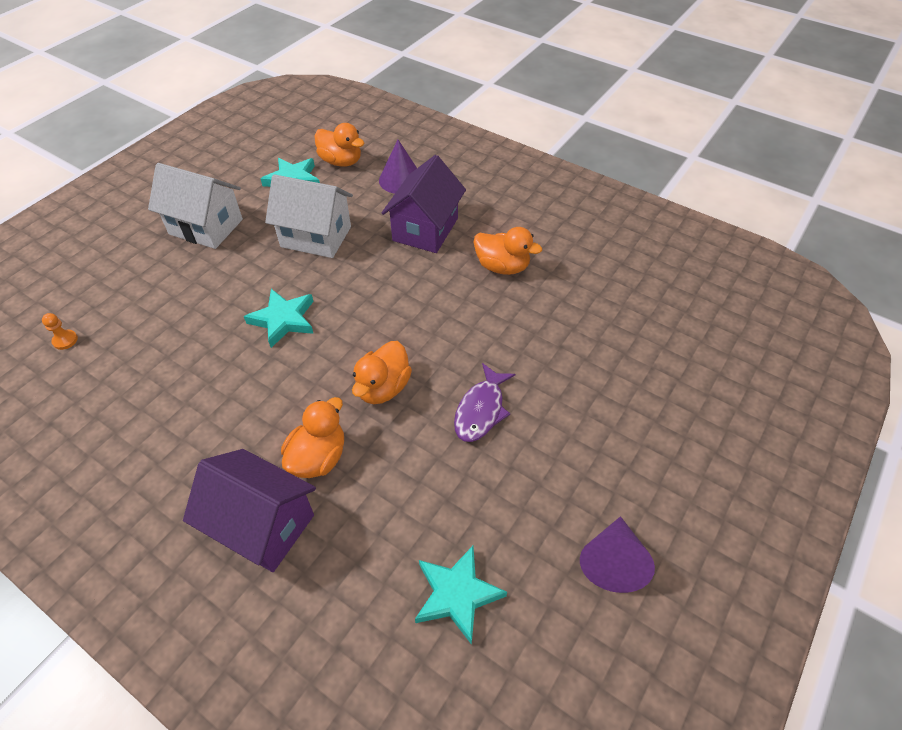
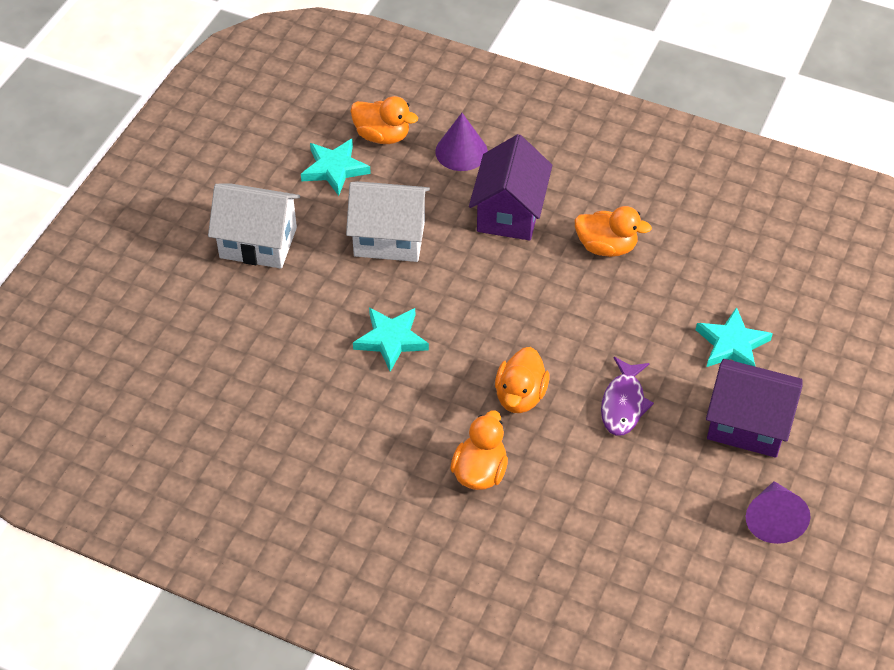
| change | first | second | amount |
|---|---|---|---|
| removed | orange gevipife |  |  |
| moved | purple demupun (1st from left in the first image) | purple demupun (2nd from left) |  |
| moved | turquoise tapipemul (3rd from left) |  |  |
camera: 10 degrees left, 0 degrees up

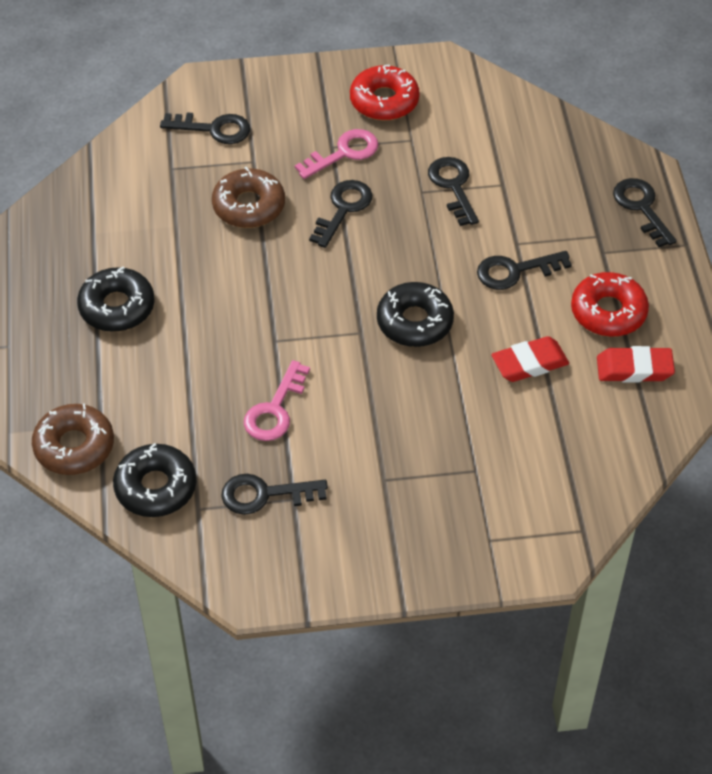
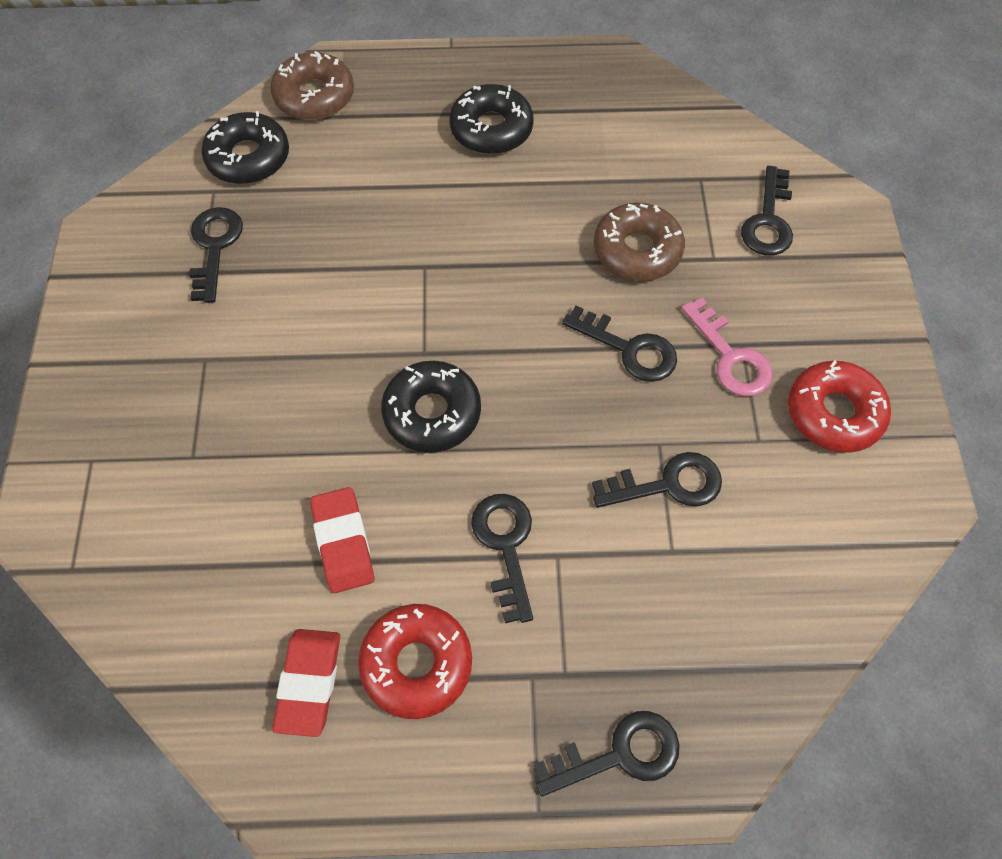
| change | first | second | amount |
|---|---|---|---|
| removed | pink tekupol (1st from left) |  |  |
camera: 95 degrees right, 10 degrees up

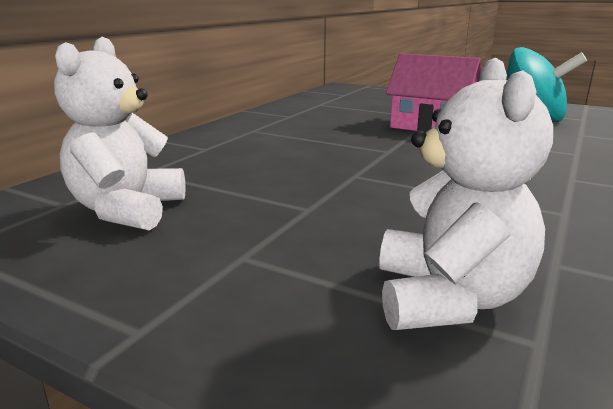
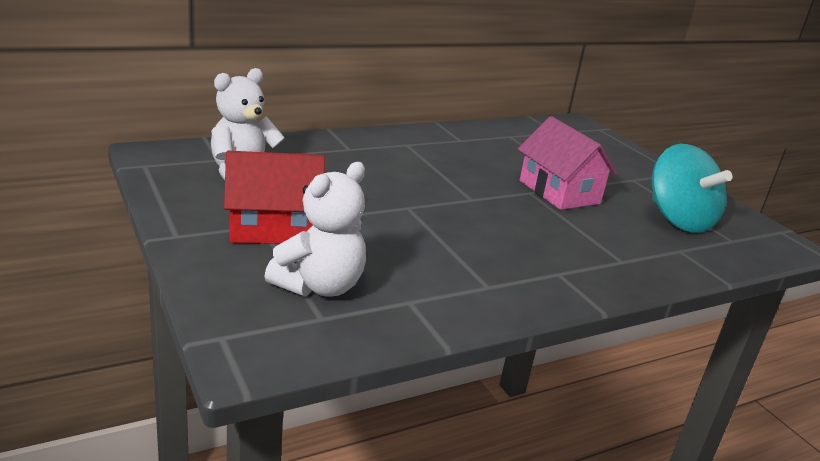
| change | first | second | amount |
|---|---|---|---|
| added |  | red demupun |  |
camera: 30 degrees right, 5 degrees up

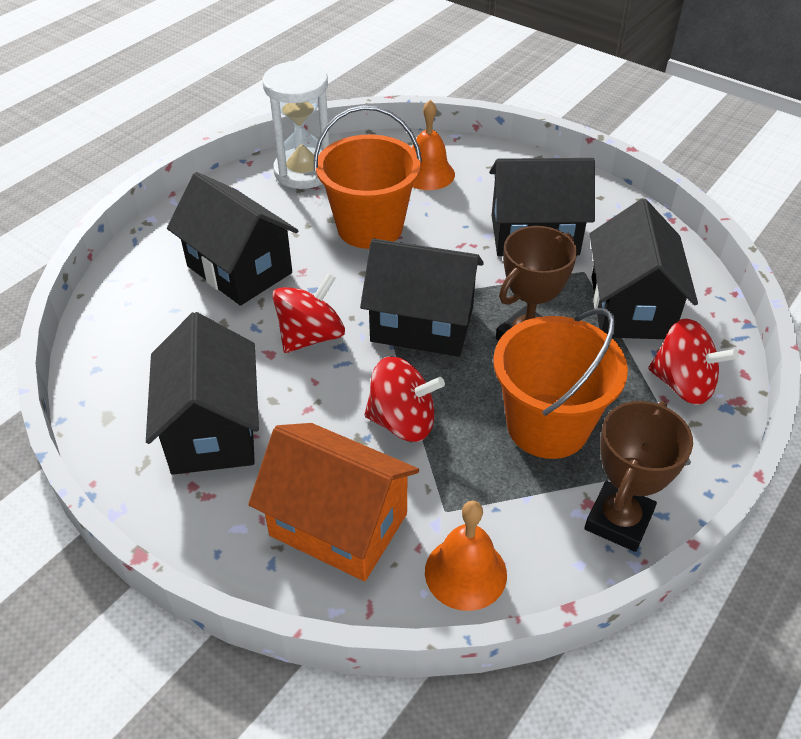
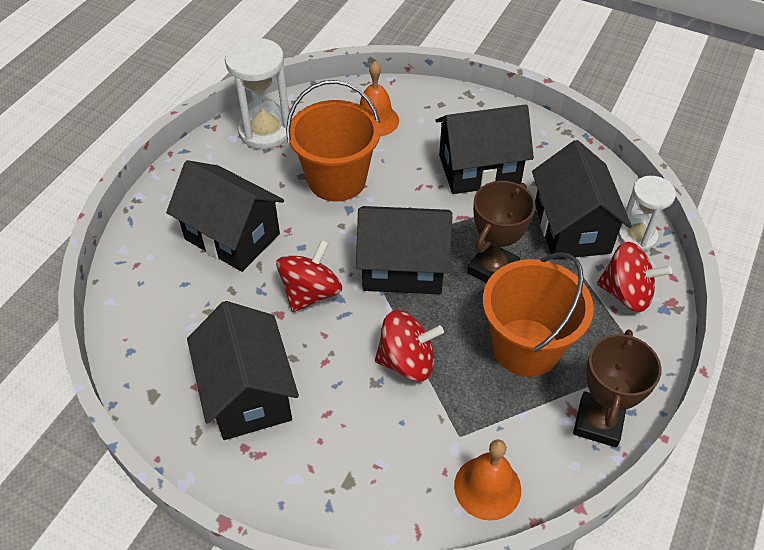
| change | first | second | amount |
|---|---|---|---|
| removed | orange demupun |  |  |
| added |  | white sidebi (2nd from left) |  |
camera: 10 degrees left, 5 degrees up

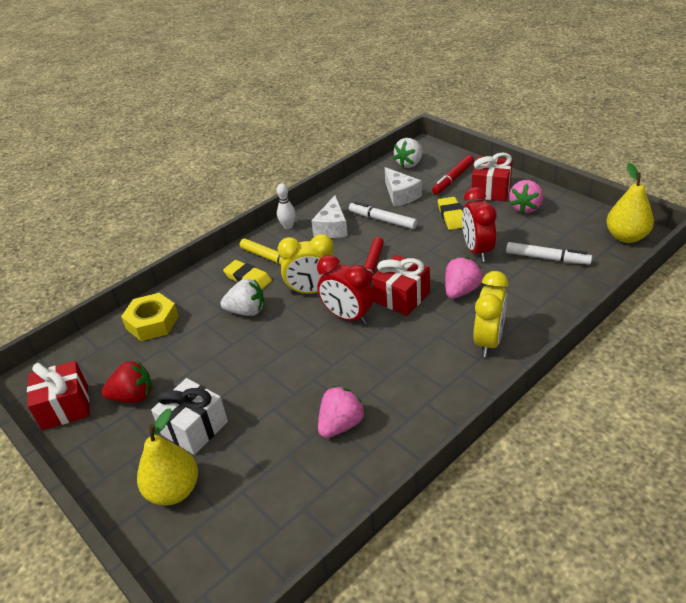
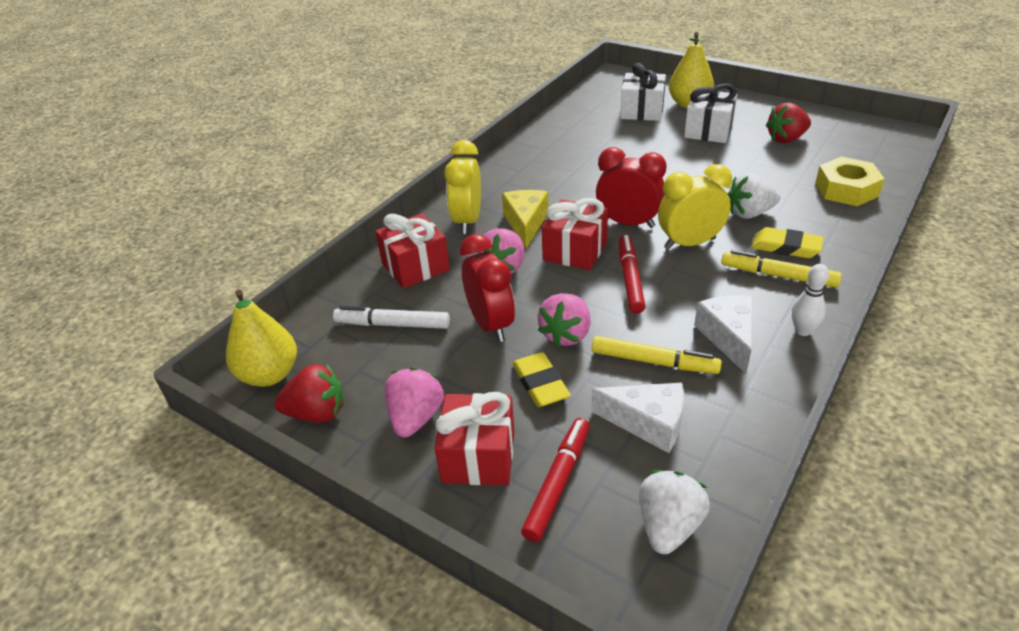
| change | first | second | amount |
|---|---|---|---|
| turned | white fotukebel (2nd from left in the first image) | white fotukebel (1st from left) | 150 degrees clockwise |
| recoloured | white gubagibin (1st from left) | yellow gubagibin (1st from left) |  |
| moved | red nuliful (1st from left) |  |  |
| moved | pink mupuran (1st from left in the first image) | pink mupuran (3rd from left) |  |
| added |  | white nuliful (1st from left) |  |
| added |  | yellow fotukebel |  |
| added |  | red mupuran (1st from left) |  |
camera: 165 degrees right, 0 degrees up

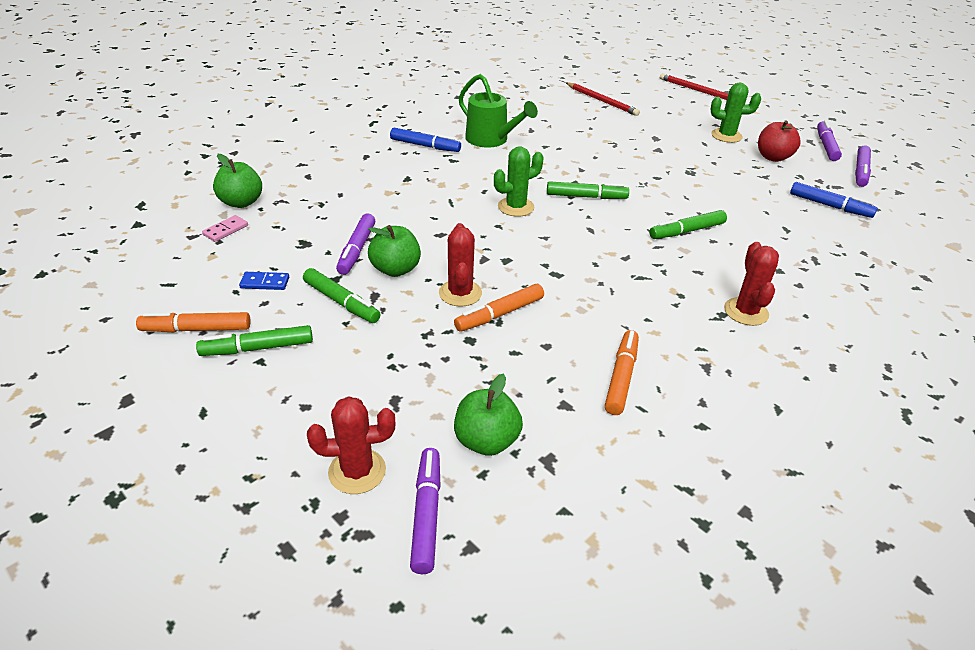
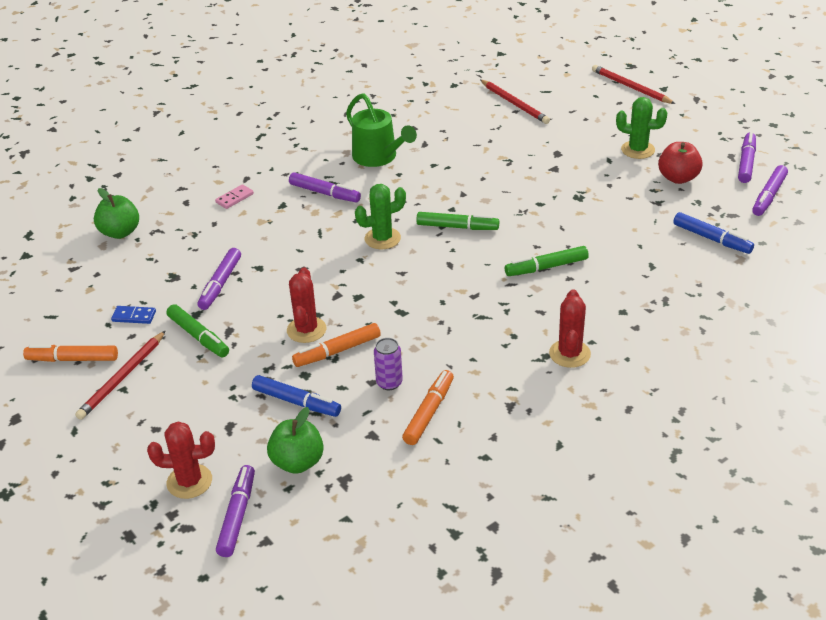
| change | first | second | amount |
|---|---|---|---|
| moved | blue gubagibin (1st from left) |  |  |
| moved | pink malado |  |  |
| removed | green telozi (2nd from left) |  |  |
| replaced | green gubagibin (1st from left) | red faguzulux (1st from left) |  |
| added |  | purple gubagibin (3rd from left) |  |
| added |  | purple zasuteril |  |
camera: 10 degrees right, 0 degrees up

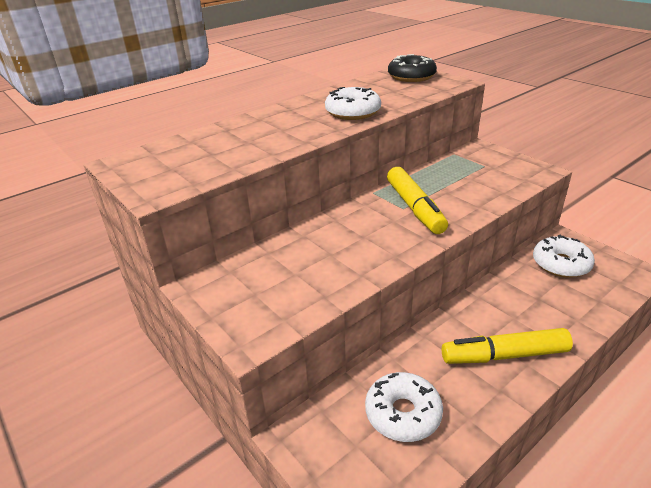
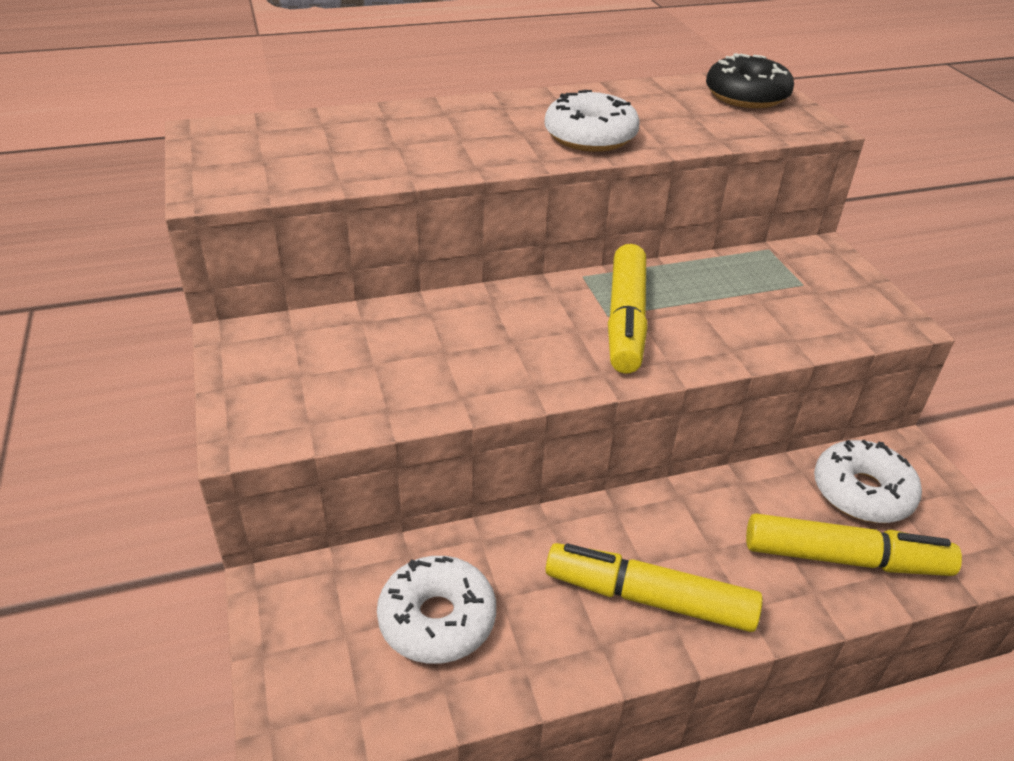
| change | first | second | amount |
|---|---|---|---|
| added |  | yellow gubagibin (3rd from left) |  |
camera: 20 degrees right, 5 degrees up

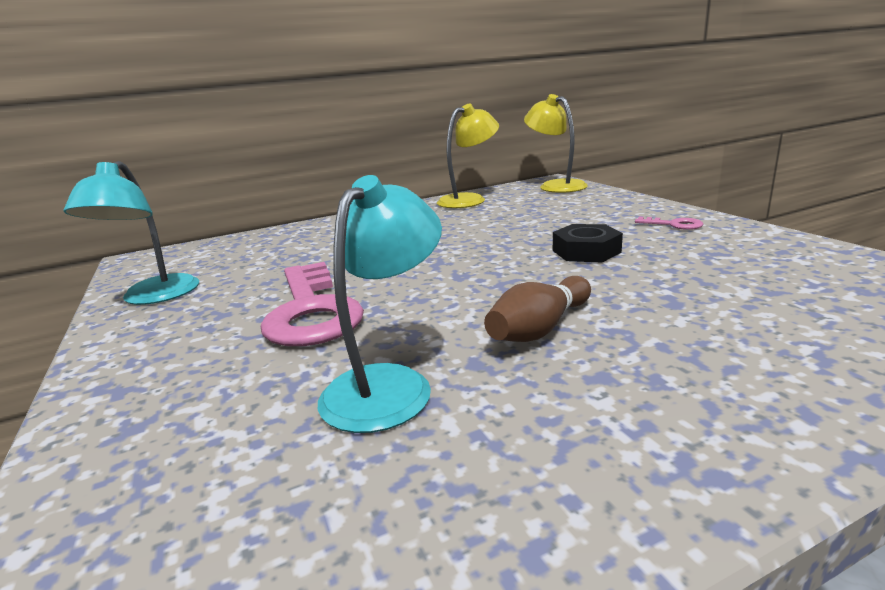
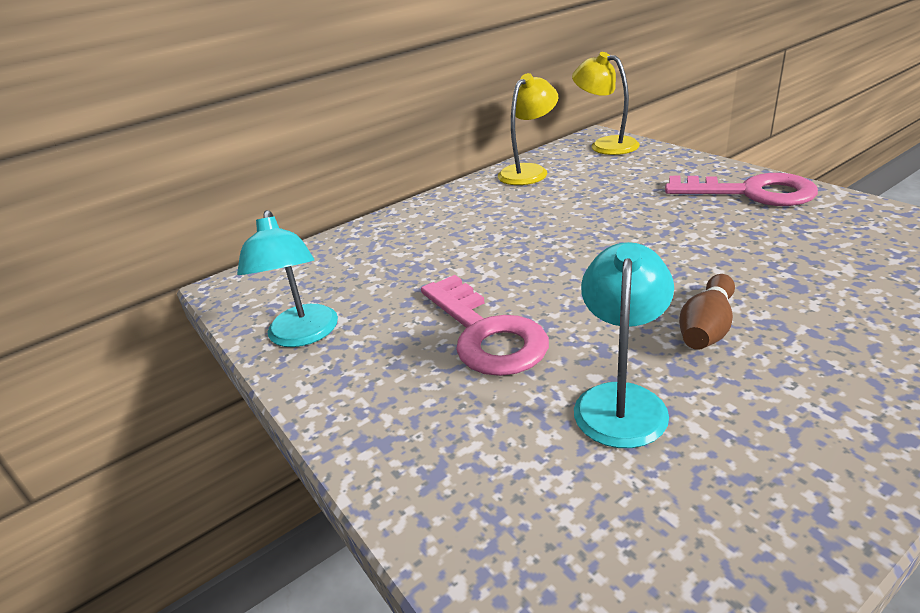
| change | first | second | amount |
|---|---|---|---|
| resized | pink tekupol (2nd from left) |  | x2.39 |
| removed | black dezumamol |  |  |
camera: 10 degrees left, 10 degrees up

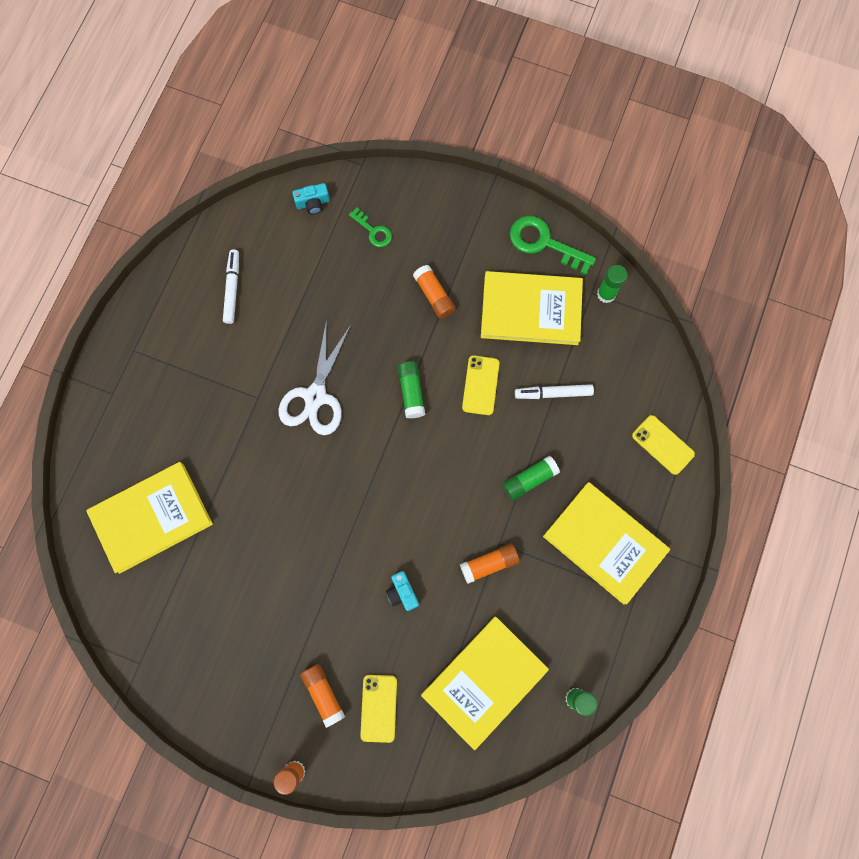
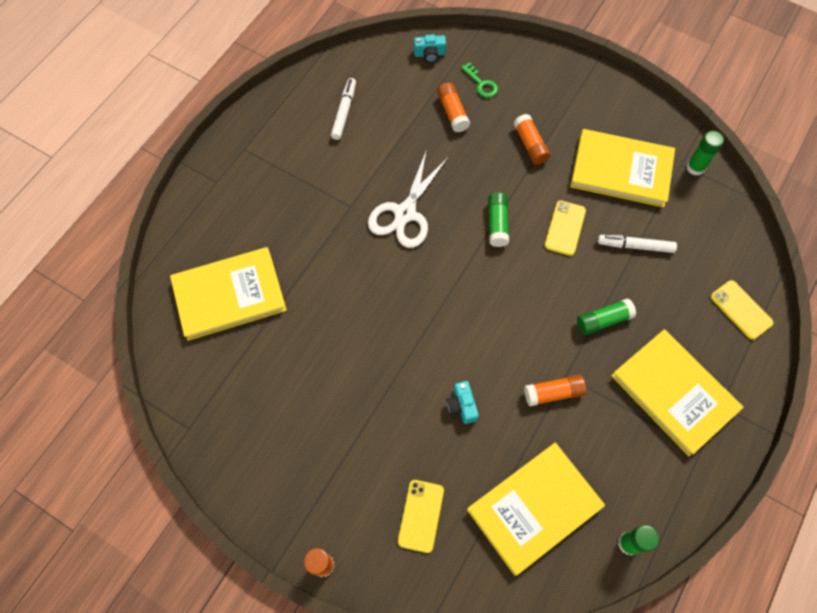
| change | first | second | amount |
|---|---|---|---|
| removed | green tekupol (2nd from left) |  |  |
| moved | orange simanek (2nd from left) |  |  |
camera: 10 degrees right, 10 degrees down

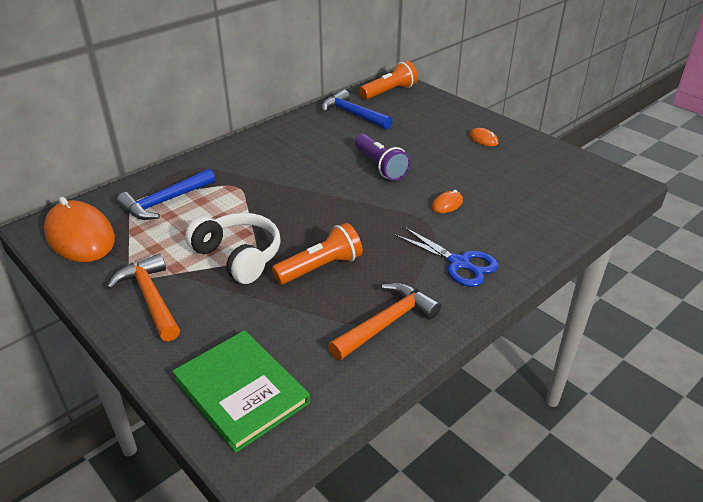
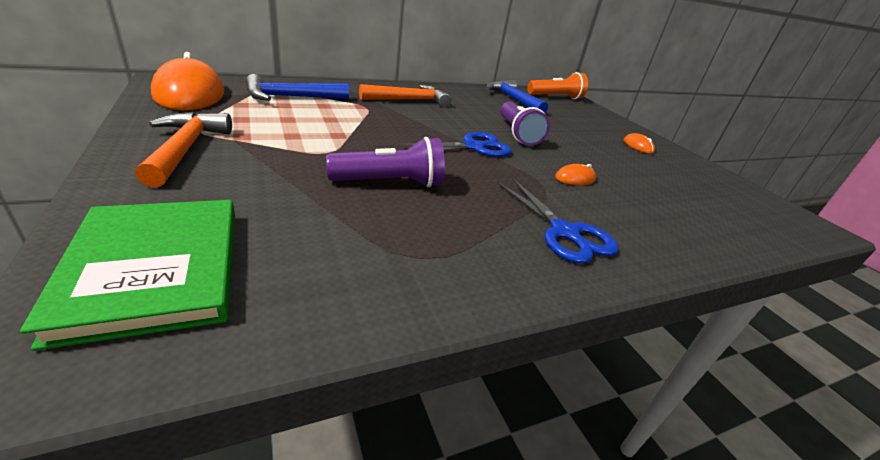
| change | first | second | amount |
|---|---|---|---|
| removed | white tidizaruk |  |  |
| recoloured | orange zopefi (1st from left) | purple zopefi (1st from left) |  |
| moved | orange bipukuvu (2nd from left) |  |  |
| added |  | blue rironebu (1st from left) |  |
camera: 15 degrees right, 5 degrees down

